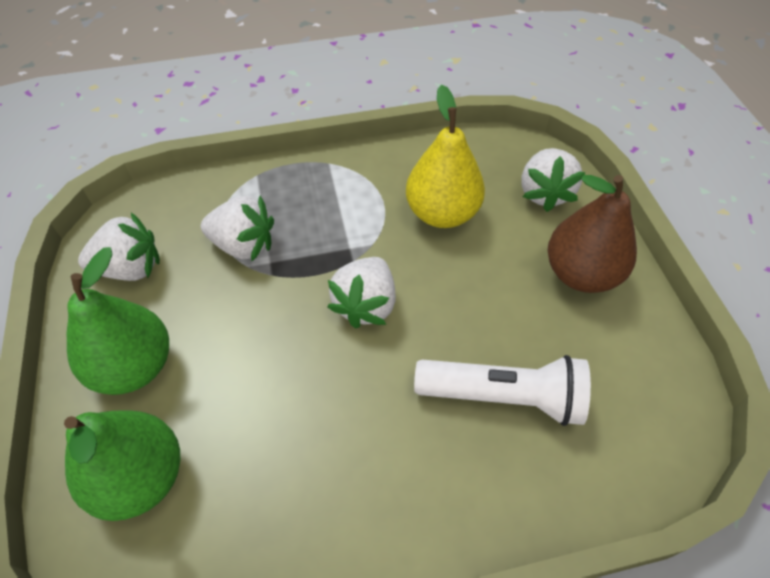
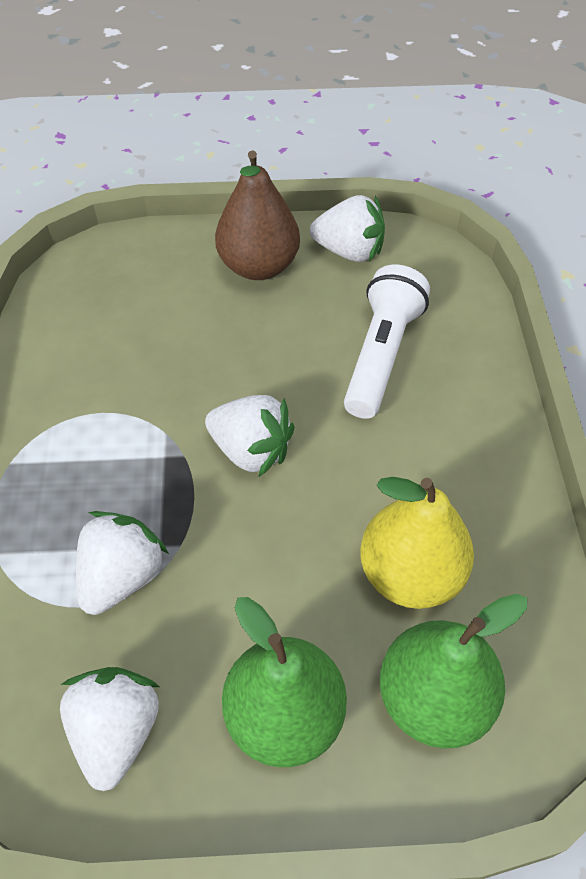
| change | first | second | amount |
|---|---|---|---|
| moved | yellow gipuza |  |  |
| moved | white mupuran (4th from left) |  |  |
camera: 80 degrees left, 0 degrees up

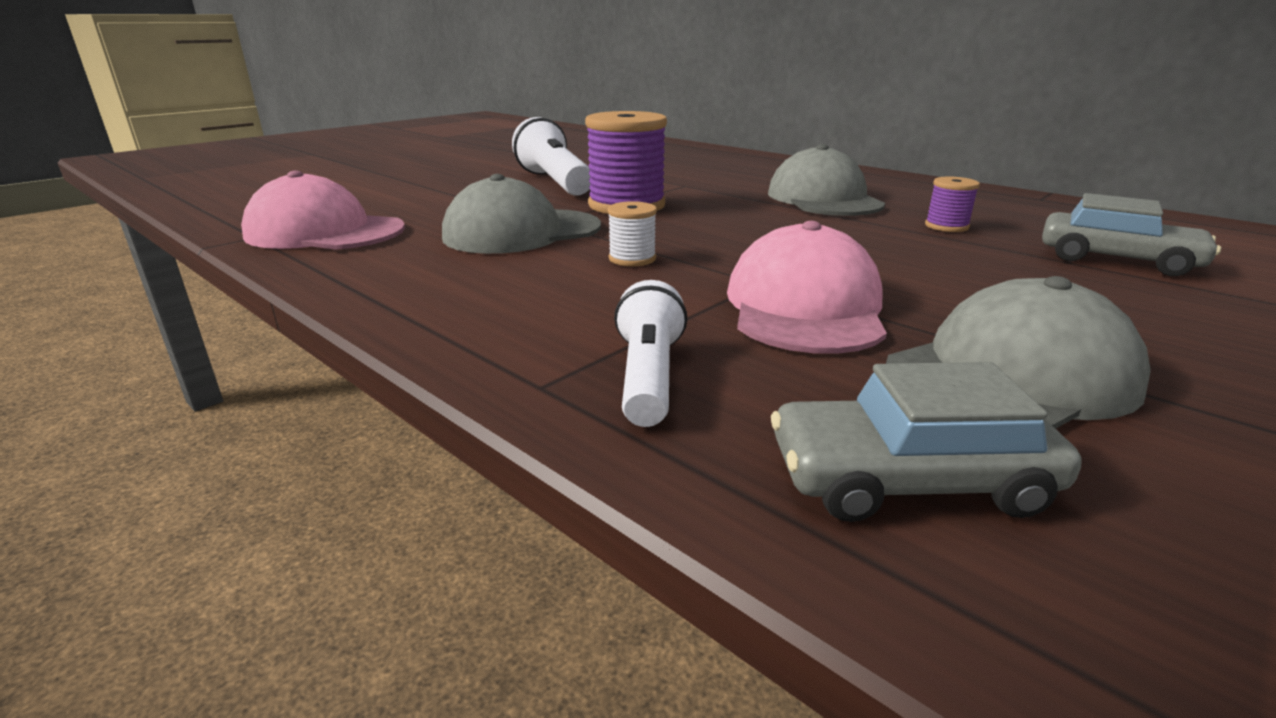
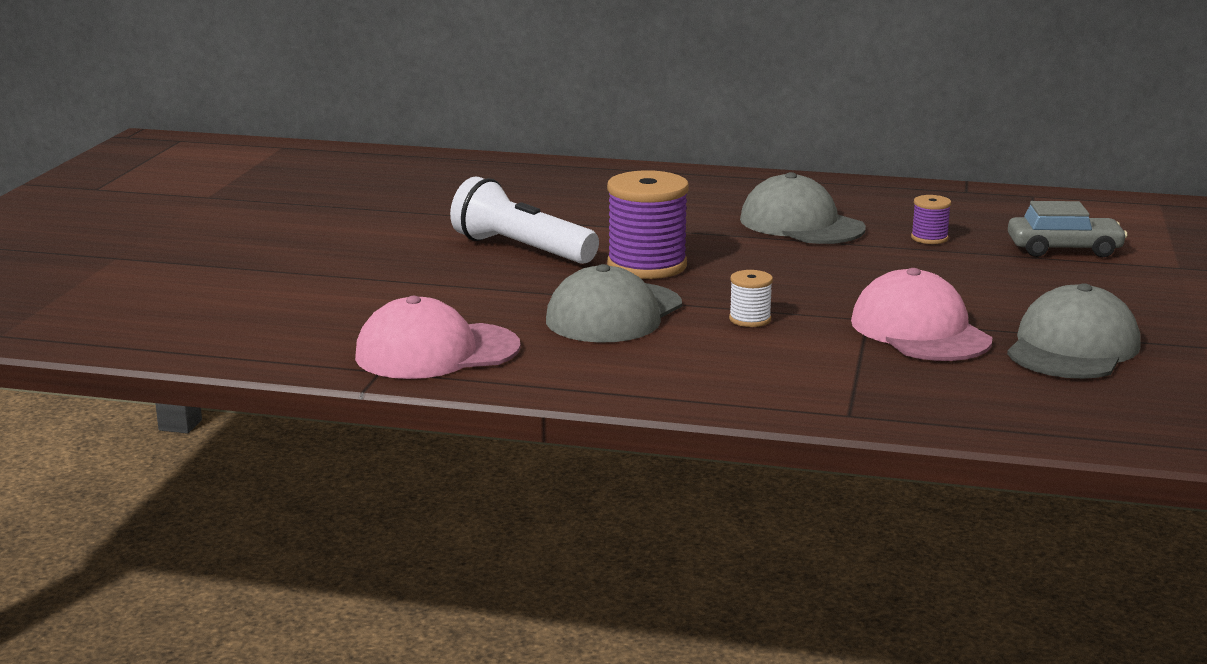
| change | first | second | amount |
|---|---|---|---|
| removed | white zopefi (2nd from left) |  |  |
| removed | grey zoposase (1st from left) |  |  |
camera: 30 degrees left, 5 degrees down

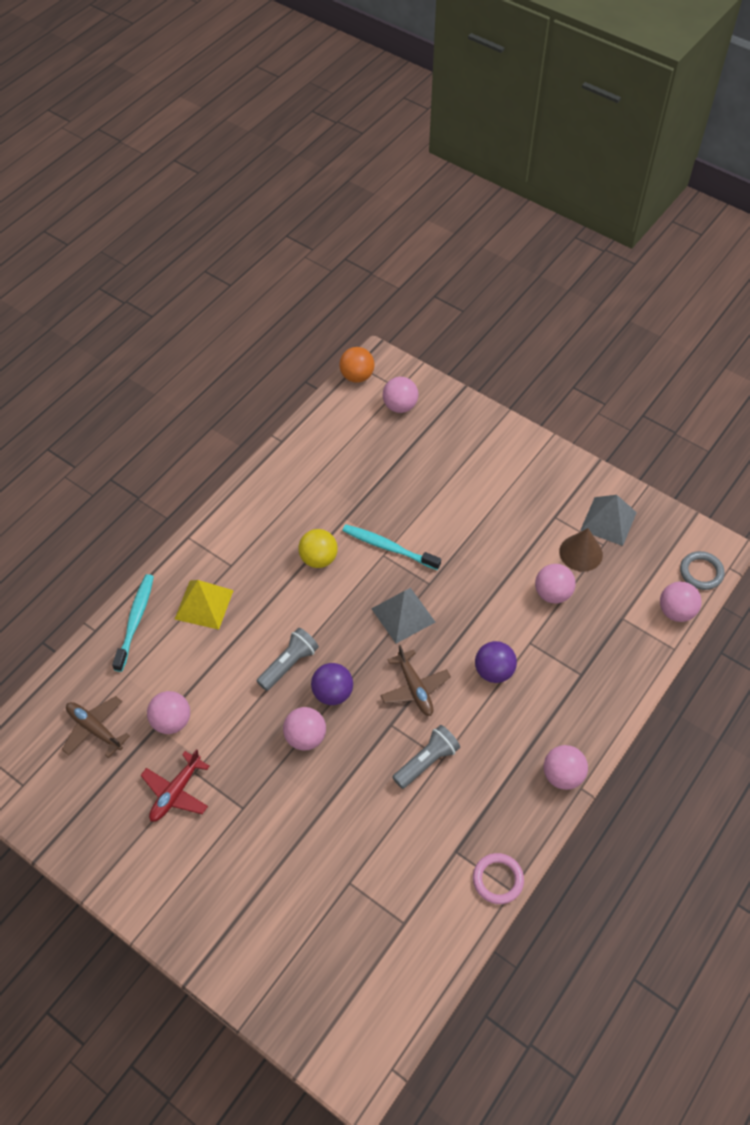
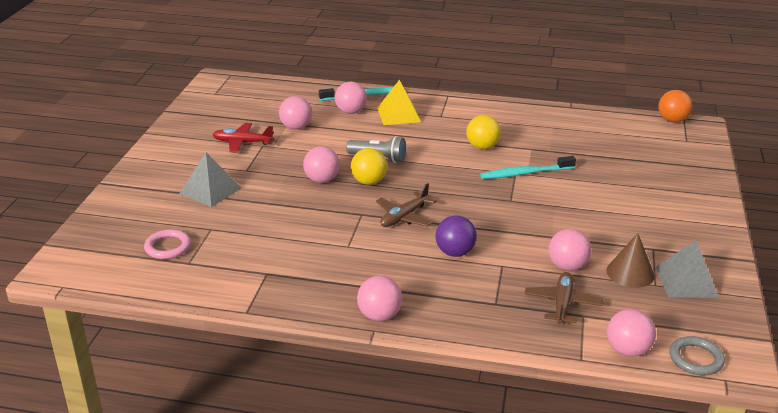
| change | first | second | amount |
|---|---|---|---|
| moved | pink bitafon (3rd from left) |  |  |
| turned | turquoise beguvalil (2nd from left) |  | 105 degrees counterclockwise |
| moved | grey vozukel (1st from left) |  |  |
| recoloured | purple bitafon (1st from left) | yellow bitafon (1st from left) |  |
| moved | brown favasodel (1st from left in the first image) | brown favasodel (2nd from left) |  |
| removed | grey zopefi (2nd from left) |  |  |
| moved | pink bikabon |  |  |
camera: 65 degrees right, 25 degrees down

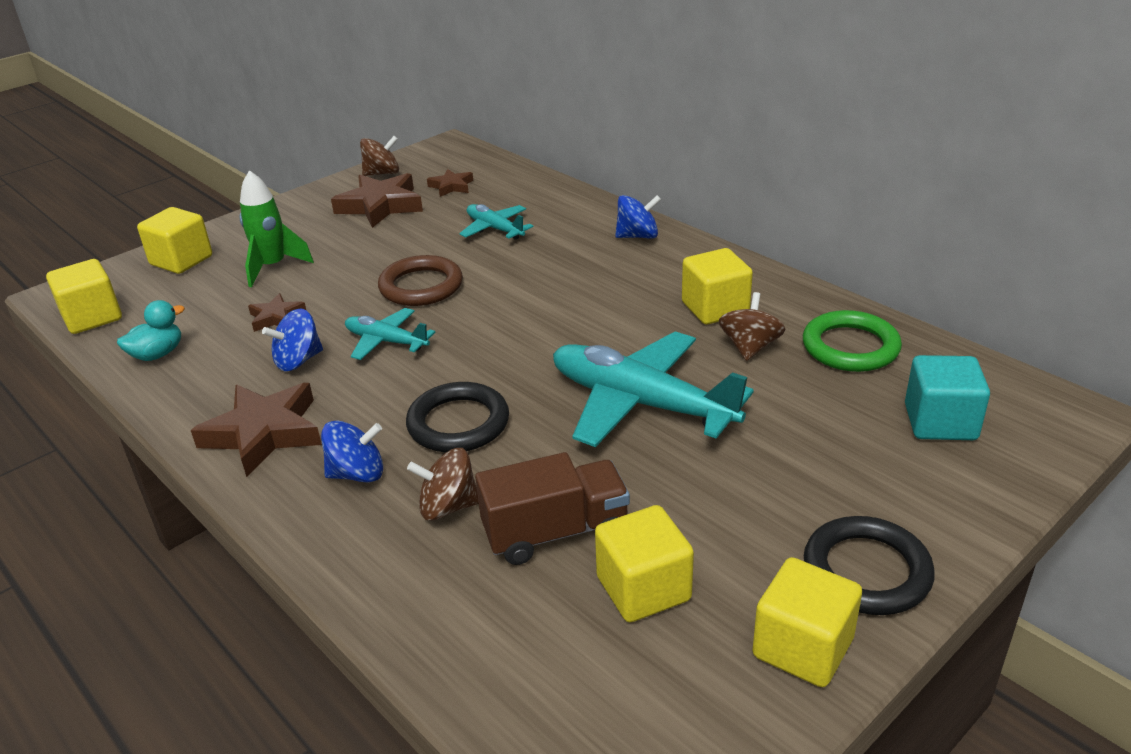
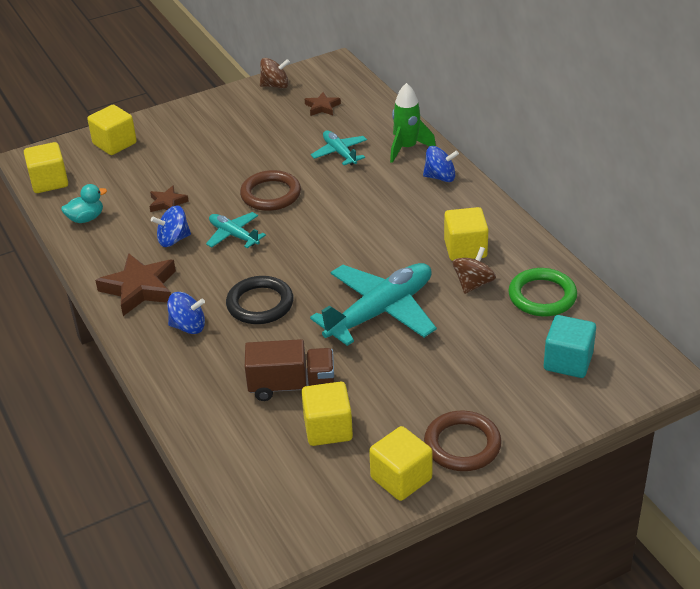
| change | first | second | amount |
|---|---|---|---|
| moved | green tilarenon |  |  |
| removed | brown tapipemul (3rd from left) |  |  |
| turned | turquoise favasodel (3rd from left) |  | 90 degrees clockwise |
| removed | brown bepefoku (2nd from left) |  |  |
| recoloured | black bikabon (2nd from left) | brown bikabon (2nd from left) |  |
camera: 15 degrees right, 5 degrees up

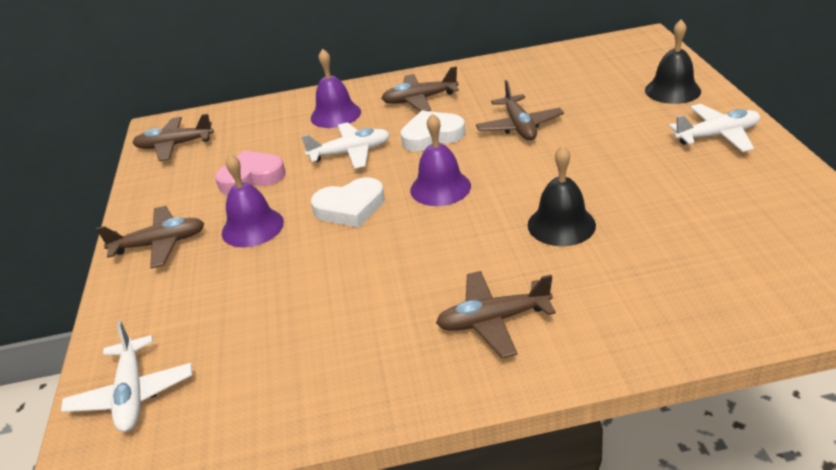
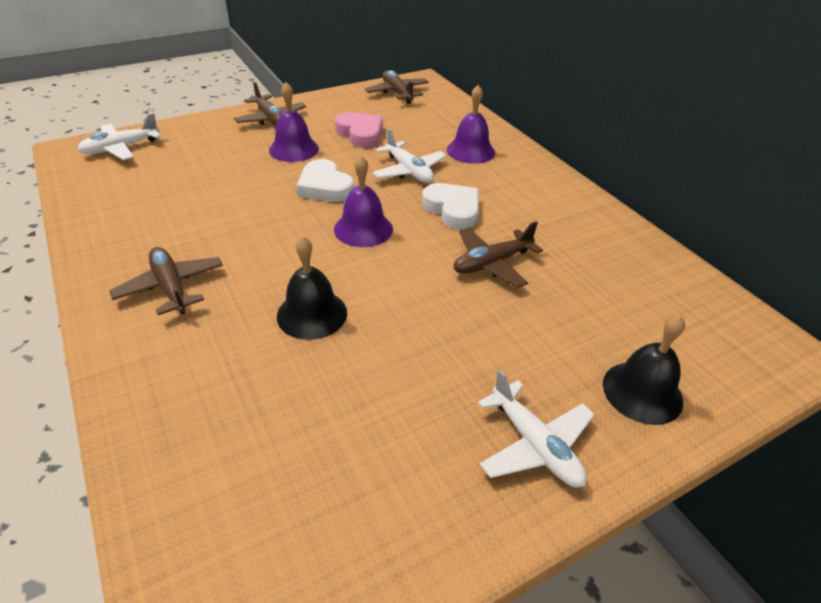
| change | first | second | amount |
|---|---|---|---|
| removed | brown favasodel (3rd from left) |  |  |
camera: 65 degrees right, 5 degrees up

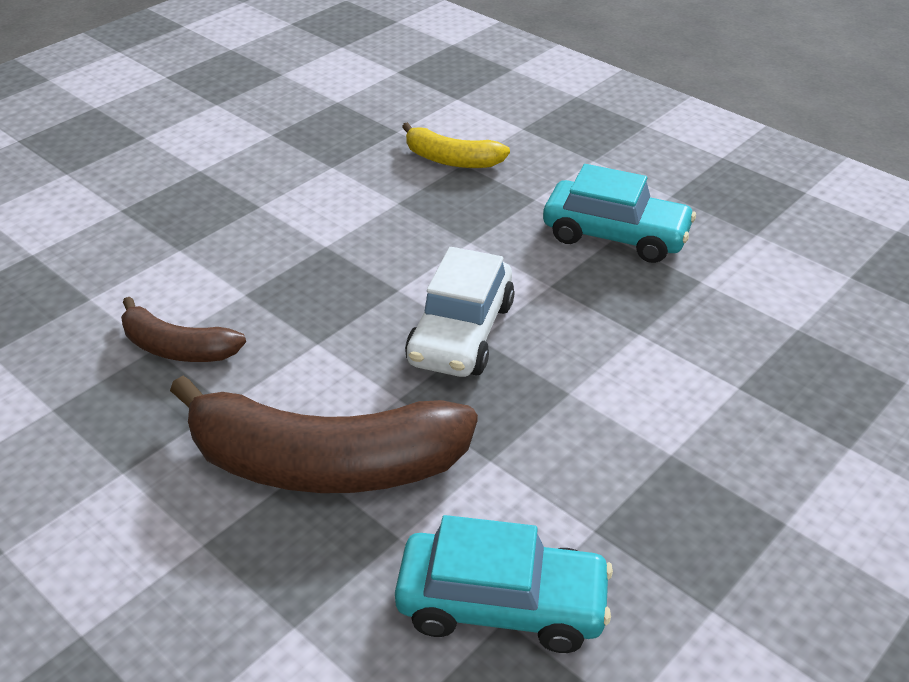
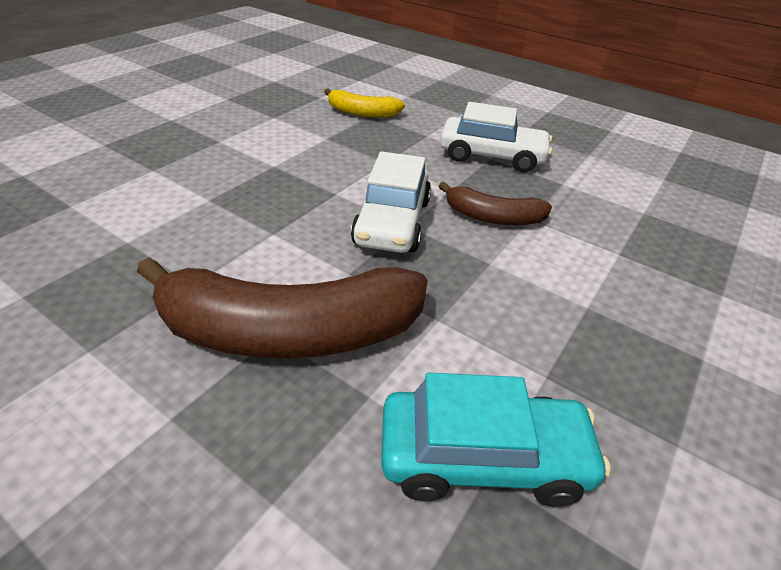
| change | first | second | amount |
|---|---|---|---|
| recoloured | turquoise zoposase (2nd from left) | white zoposase (2nd from left) |  |
| moved | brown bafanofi (1st from left in the first image) | brown bafanofi (2nd from left) |  |
camera: 10 degrees left, 0 degrees up

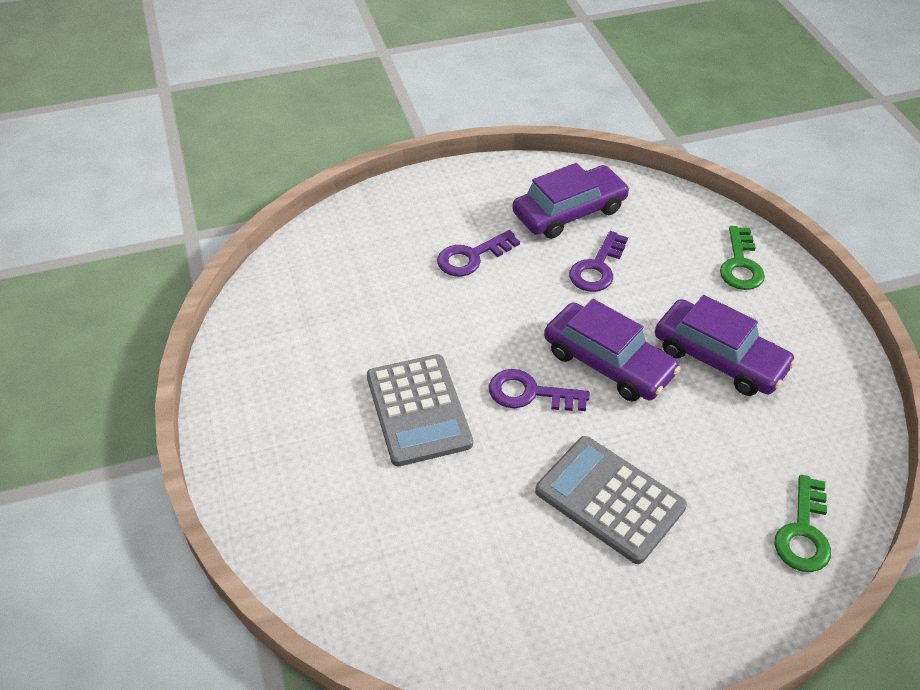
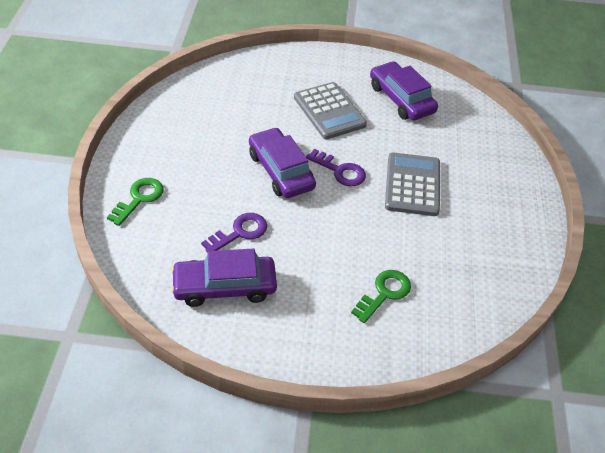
| change | first | second | amount |
|---|---|---|---|
| removed | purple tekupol (1st from left) |  |  |
| moved | purple zoposase (3rd from left) |  |  |
| moved | green tekupol (2nd from left) |  |  |
camera: 160 degrees left, 0 degrees up

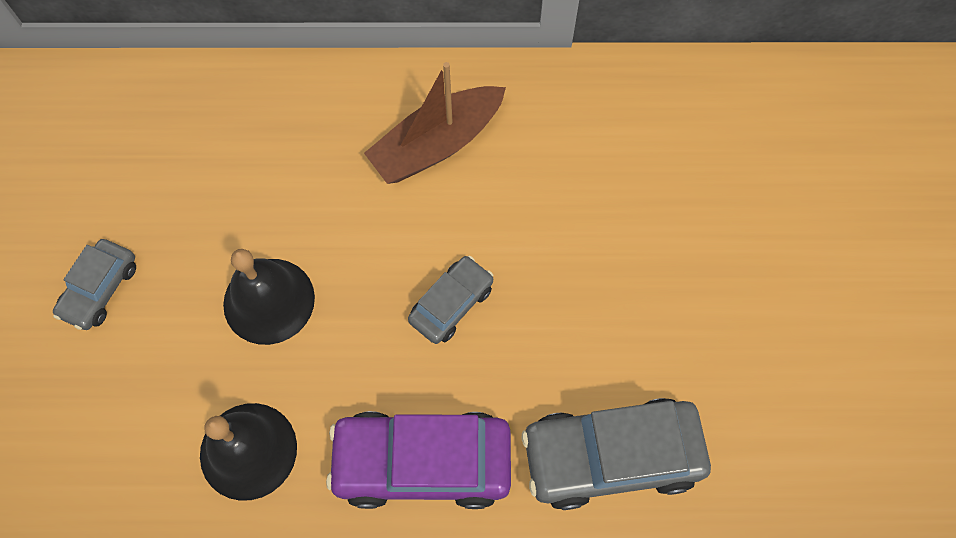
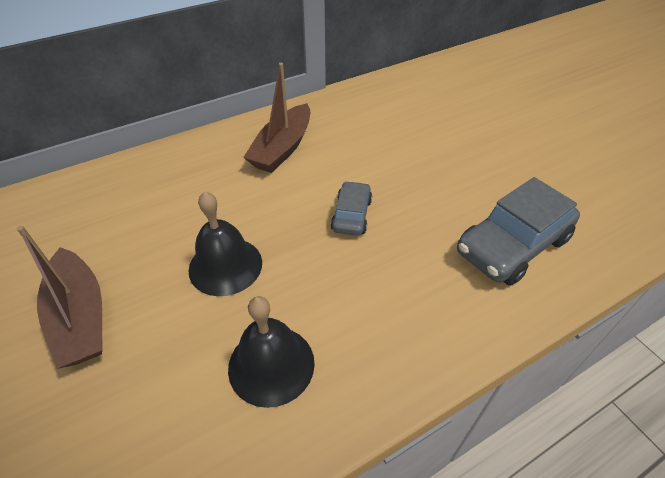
| change | first | second | amount |
|---|---|---|---|
| replaced | grey zoposase (1st from left) | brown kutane (1st from left) |  |
| removed | purple zoposase |  |  |
camera: 30 degrees left, 20 degrees down

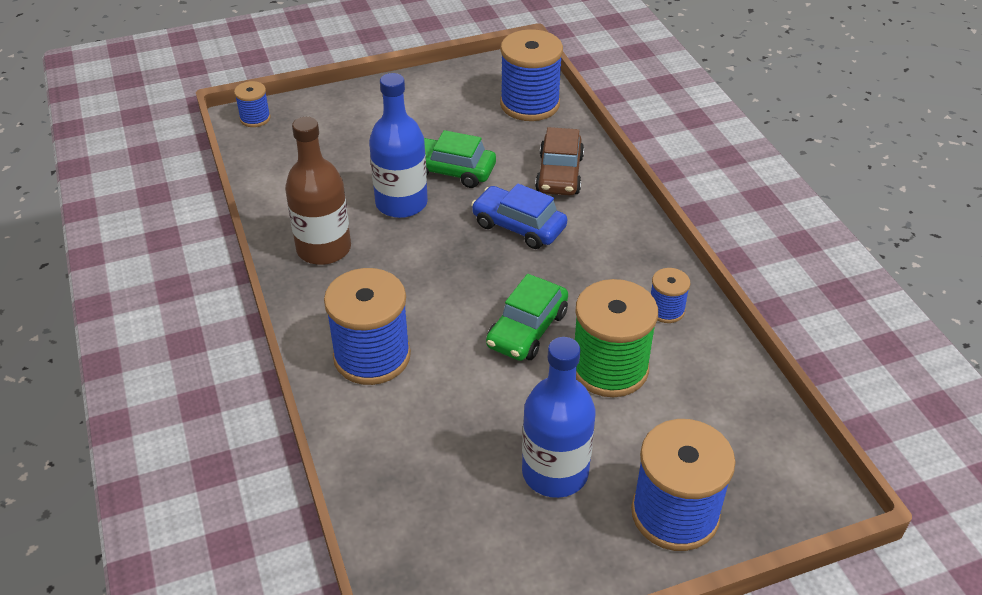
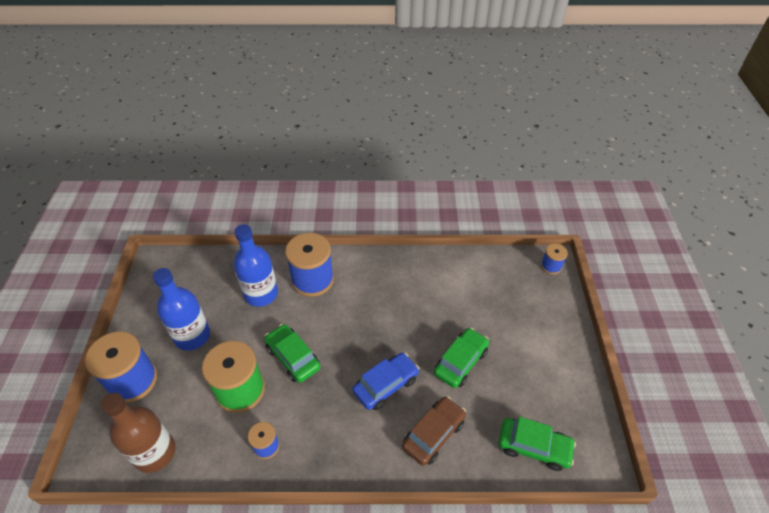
| change | first | second | amount |
|---|---|---|---|
| replaced | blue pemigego (3rd from left) | green zoposase (3rd from left) |  |
| moved | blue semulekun (1st from left in the first image) | blue semulekun (2nd from left) |  |
| moved | brown semulekun |  |  |
| turned | brown zoposase |  | 105 degrees clockwise |
camera: 110 degrees right, 5 degrees up

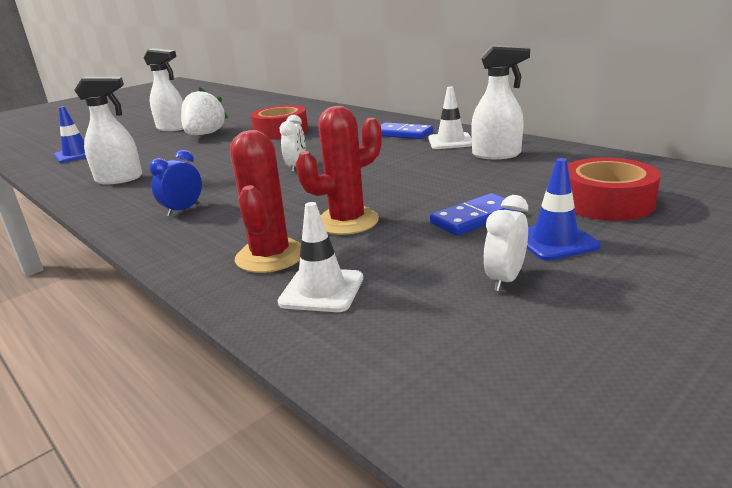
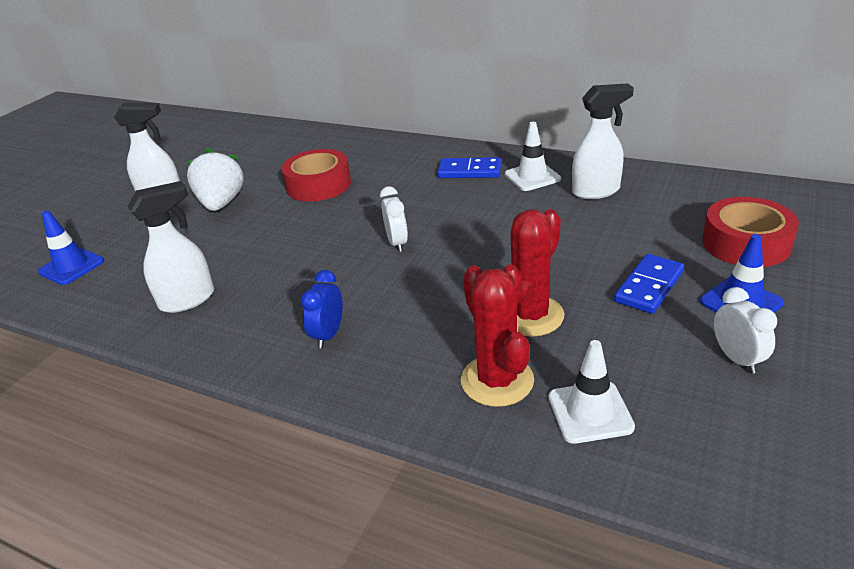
| change | first | second | amount |
|---|---|---|---|
| turned | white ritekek (2nd from left) |  | 150 degrees clockwise |
camera: 20 degrees left, 10 degrees up

